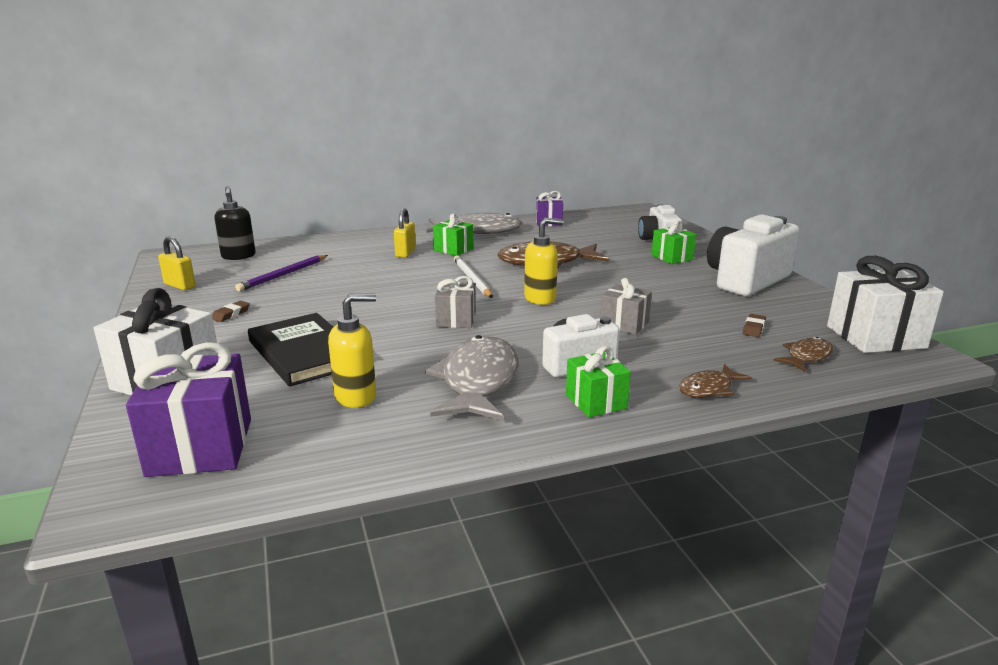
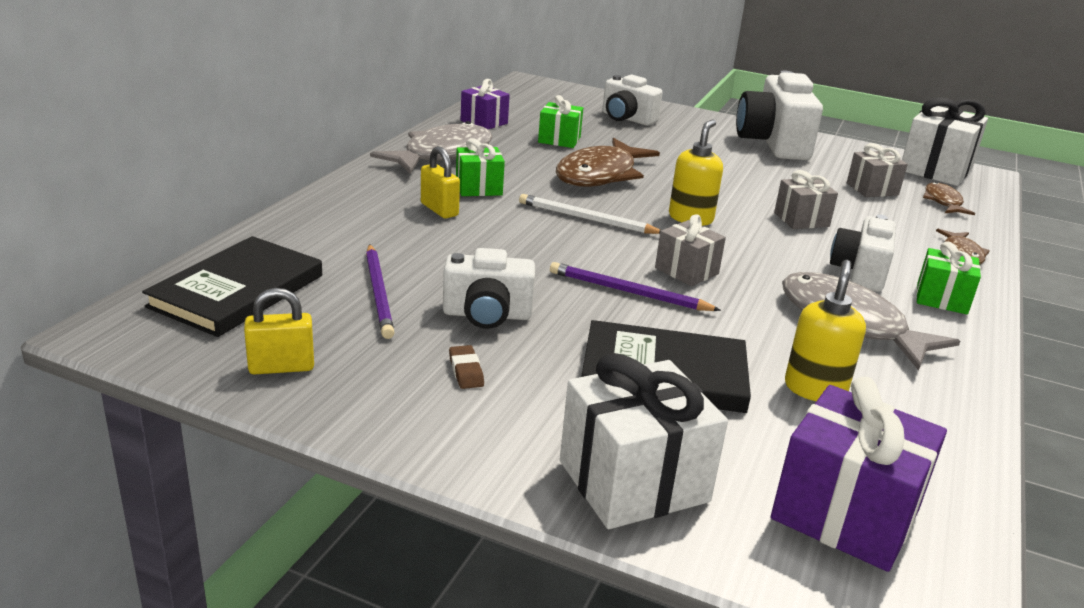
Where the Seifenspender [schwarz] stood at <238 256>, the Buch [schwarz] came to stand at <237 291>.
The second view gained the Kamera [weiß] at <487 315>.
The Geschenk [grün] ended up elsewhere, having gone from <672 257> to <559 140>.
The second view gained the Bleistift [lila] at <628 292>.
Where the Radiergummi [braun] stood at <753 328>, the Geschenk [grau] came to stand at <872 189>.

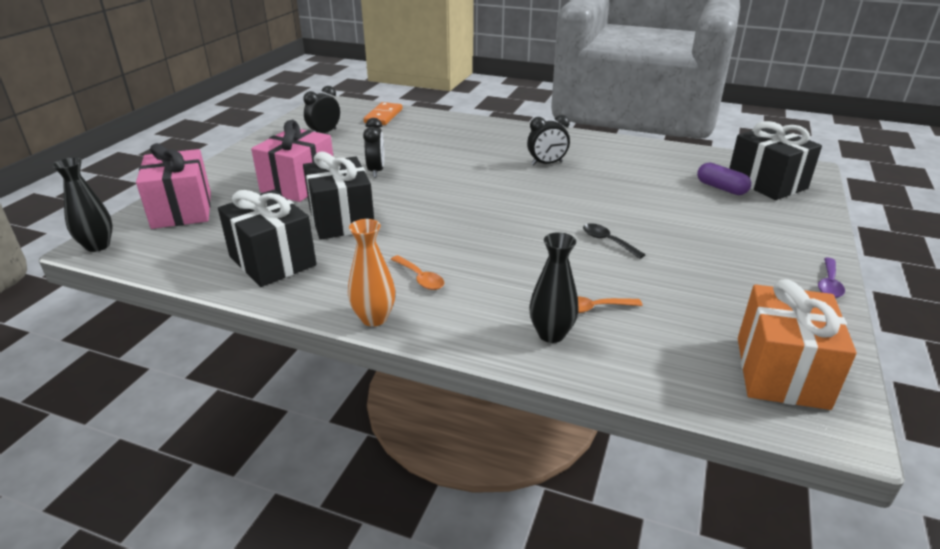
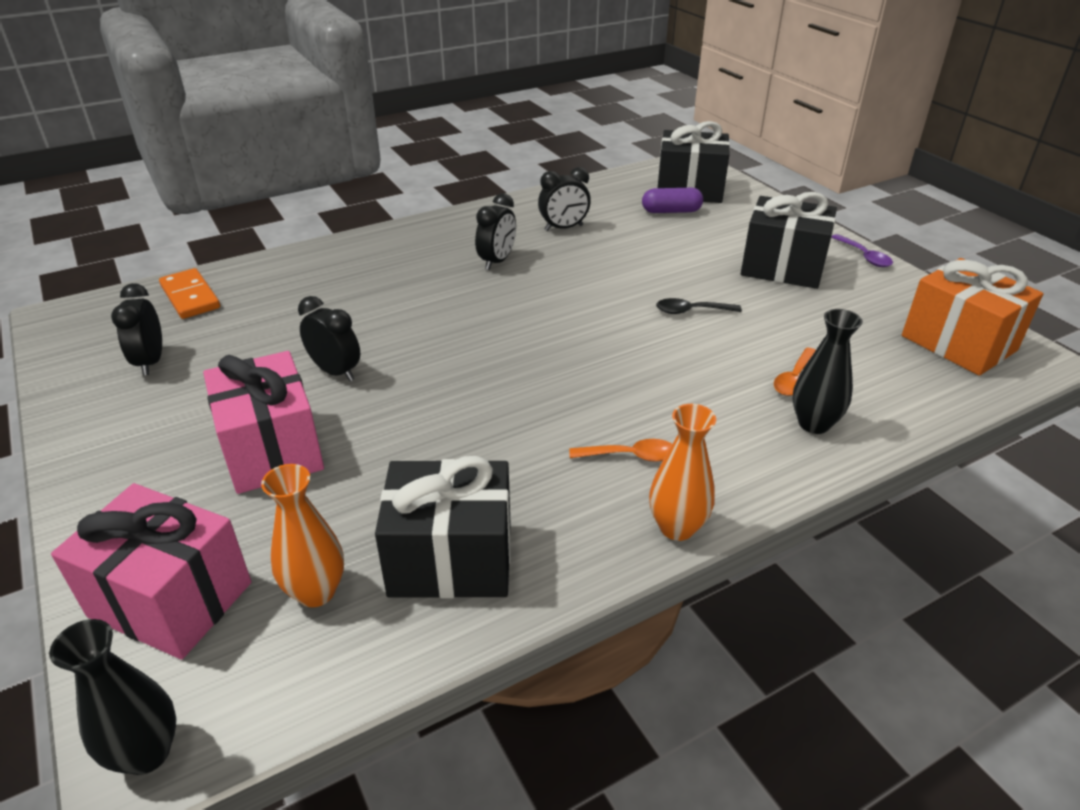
The second view gained the Vase [orange] at <316 592>.
The second view gained the Wecker [schwarz] at <563 228>.
The Geschenk [schwarz] ended up elsewhere, having gone from <341 219> to <782 267>.

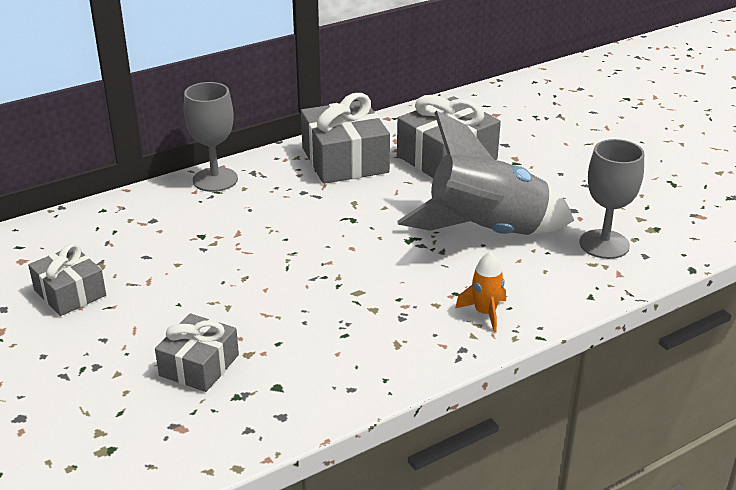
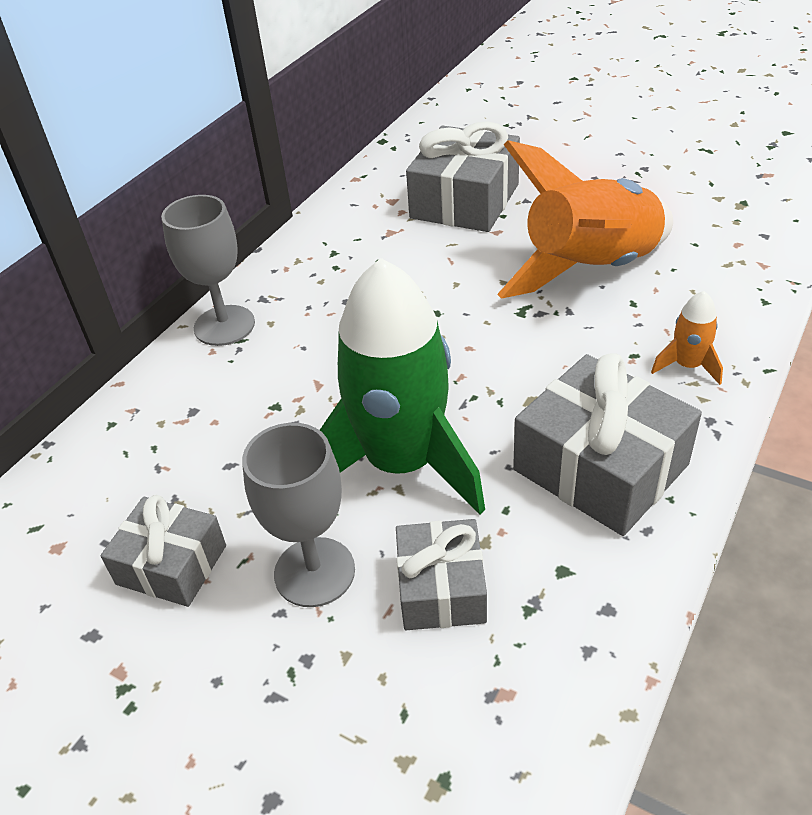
The Kelch [grau] ended up elsewhere, having gone from <604 244> to <314 572>.
The second view gained the Rakete [grün] at <401 463>.
What was the Rakete [grau] at <486 232> turned into the Rakete [orange] at <591 270>.
The Geschenk [grau] ended up elsewhere, having gone from <345 160> to <600 467>.

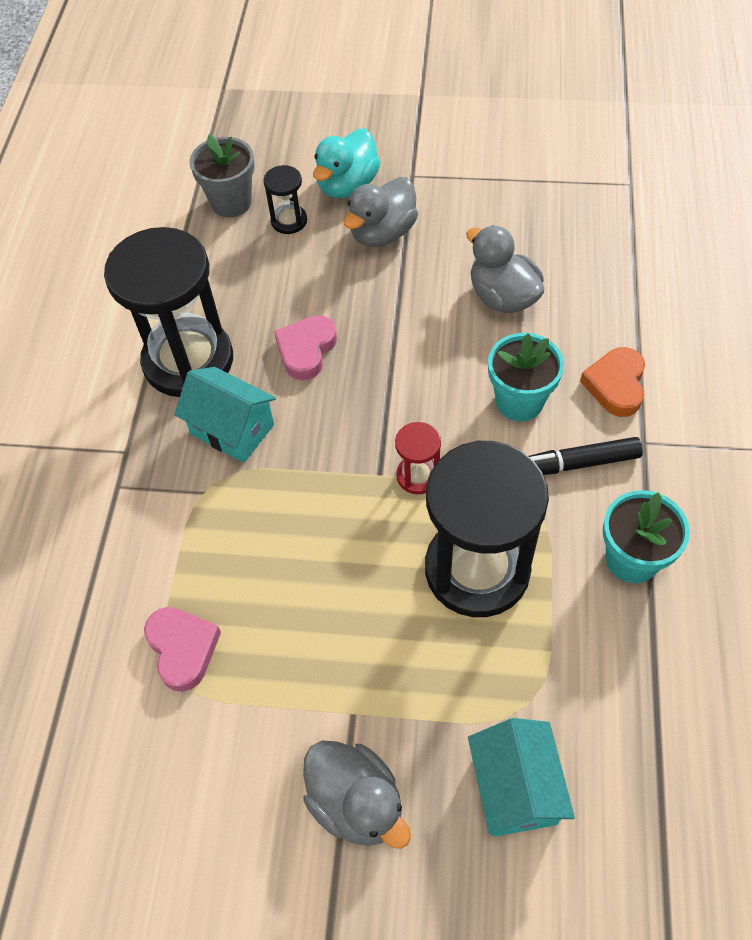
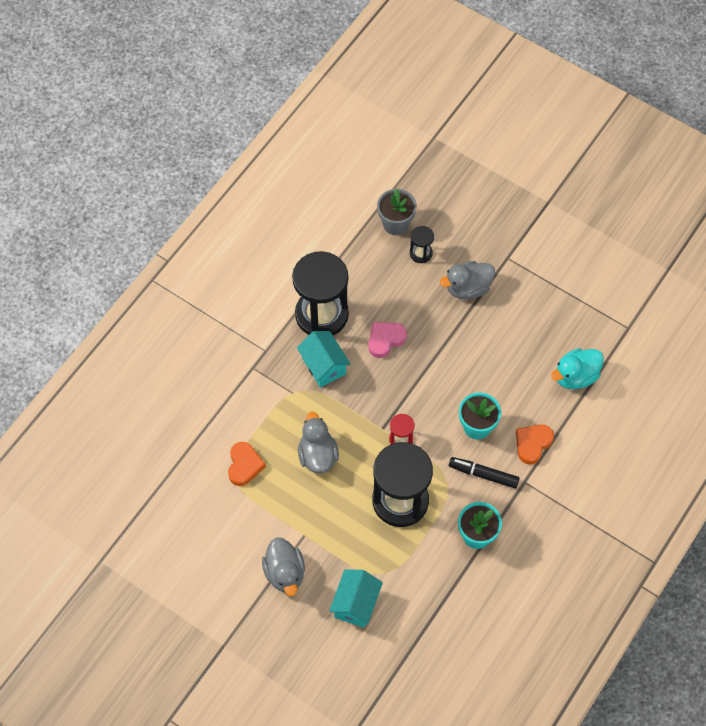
What was the Herz [rosa] at <182 649> turned into the Herz [orange] at <244 465>.
The Ente [grau] ended up elsewhere, having gone from <502 297> to <317 455>.
The Ente [türkis] ended up elsewhere, having gone from <347 185> to <575 376>.

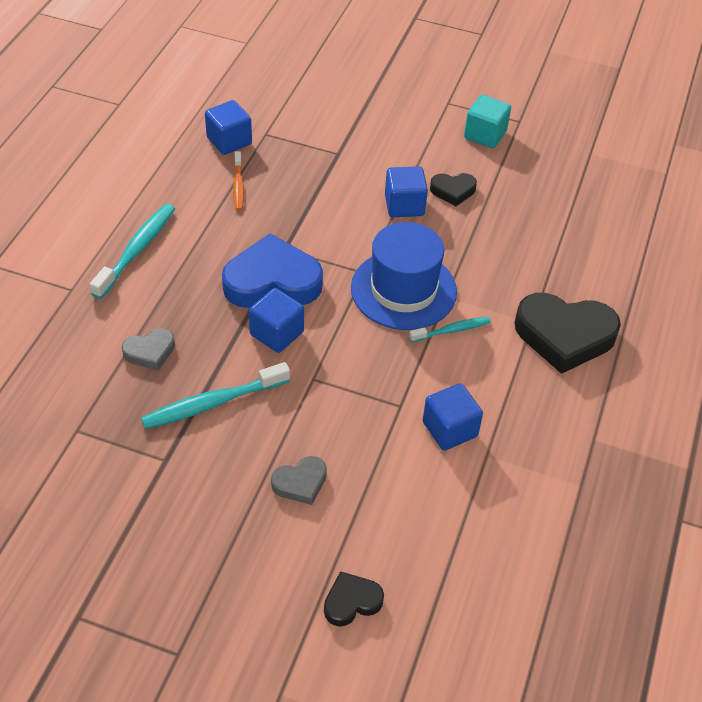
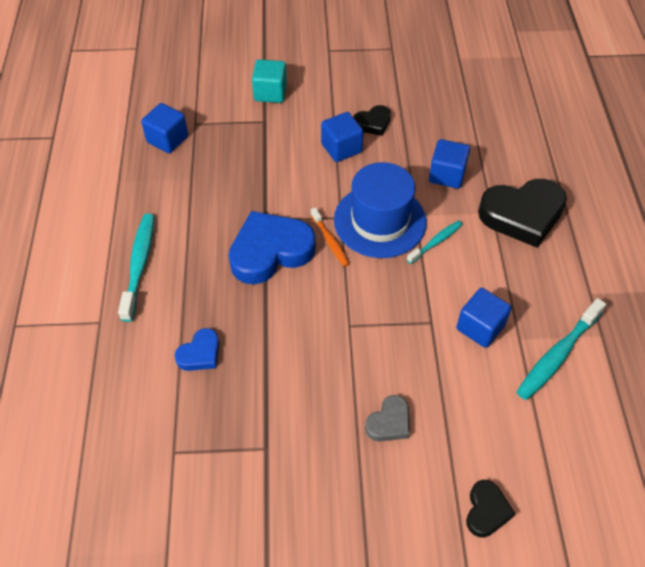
What was the Herz [grau] at <150 352> turned into the Herz [blau] at <200 354>.
The Kubus [türkis] ended up elsewhere, having gone from <485 135> to <270 93>.
The Zahnbürste [orange] ended up elsewhere, having gone from <238 186> to <330 241>.
The Kubus [blau] ended up elsewhere, having gone from <277 333> to <447 175>.
The Herz [schwarz] at <351 602> ended up facing another way, 150 degrees clockwise from before.
The Zahnbürste [türkis] ended up elsewhere, having gone from <212 403> to <557 355>.

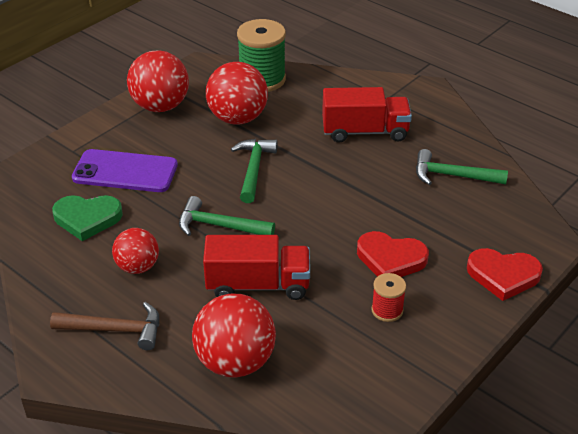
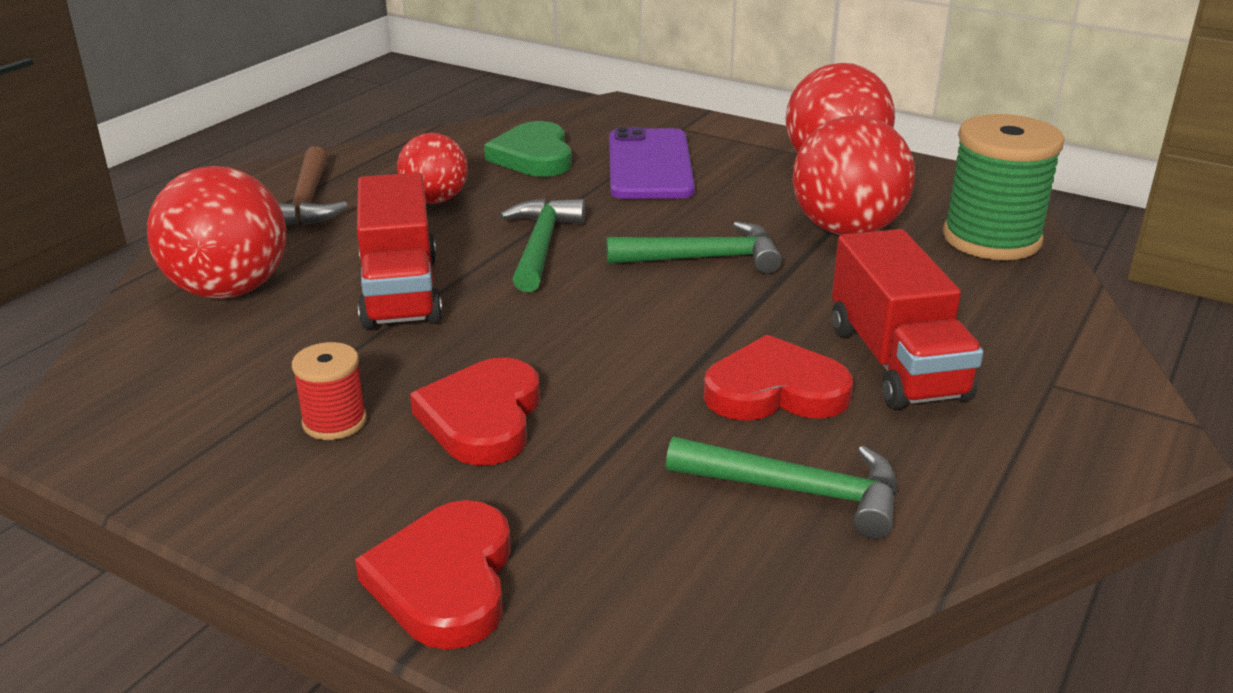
The Hammer [grün] at <452 176> ended up facing another way, 105 degrees clockwise from before.
The second view gained the Herz [rot] at <775 390>.

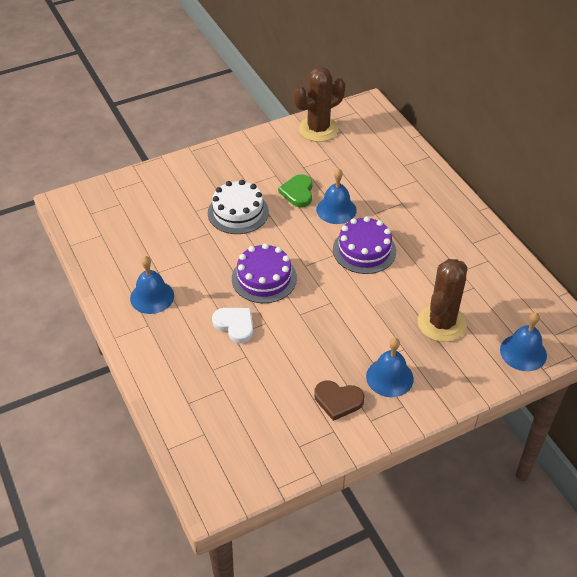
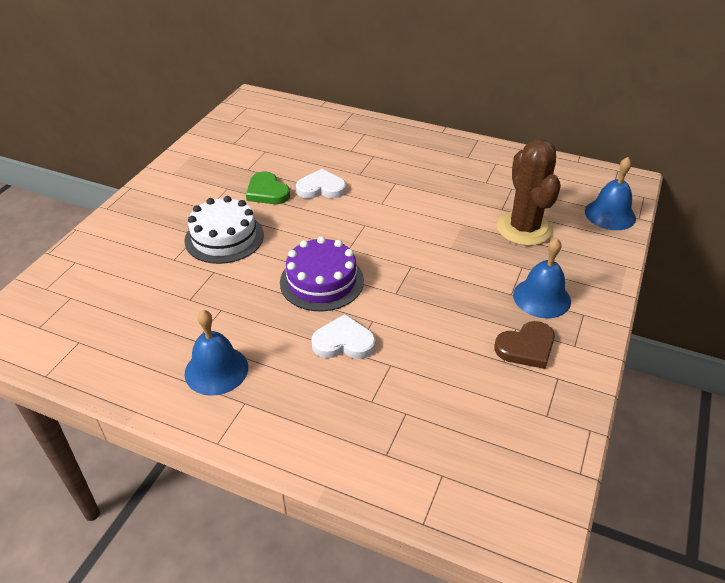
Where the Glocke [blau] stood at <336 209>, the Herz [weiß] came to stand at <321 188>.
The second view lost the Kaktus [braun] at <318 129>.
The second view lost the Kuchen [lila] at <364 250>.

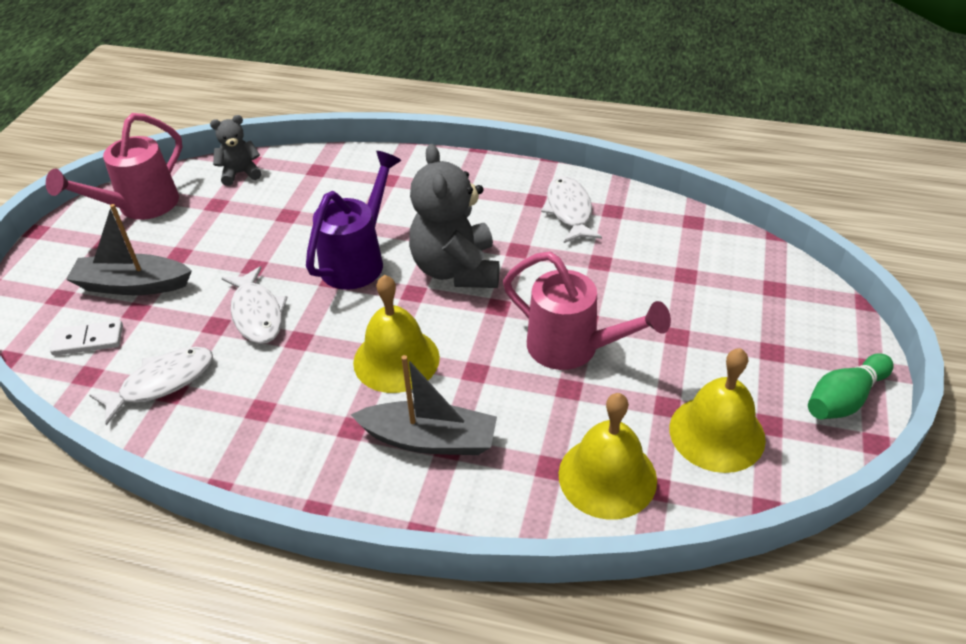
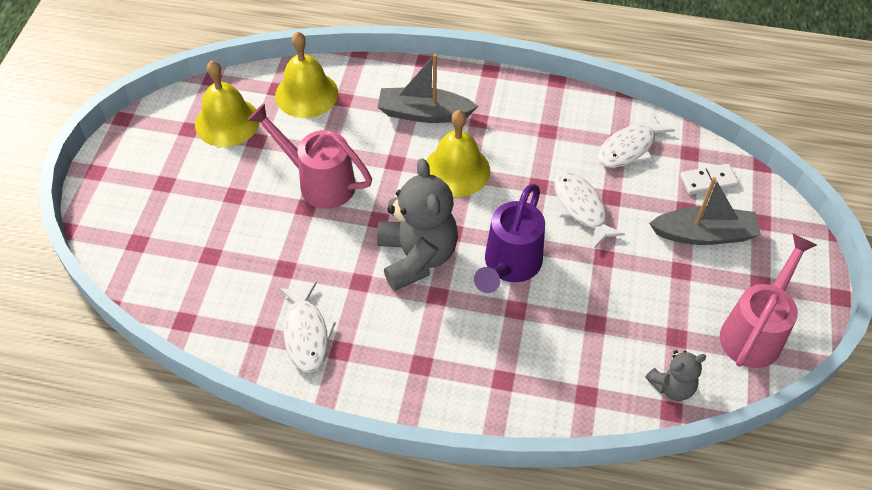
The second view lost the Bowlingkegel [grün] at <844 399>.

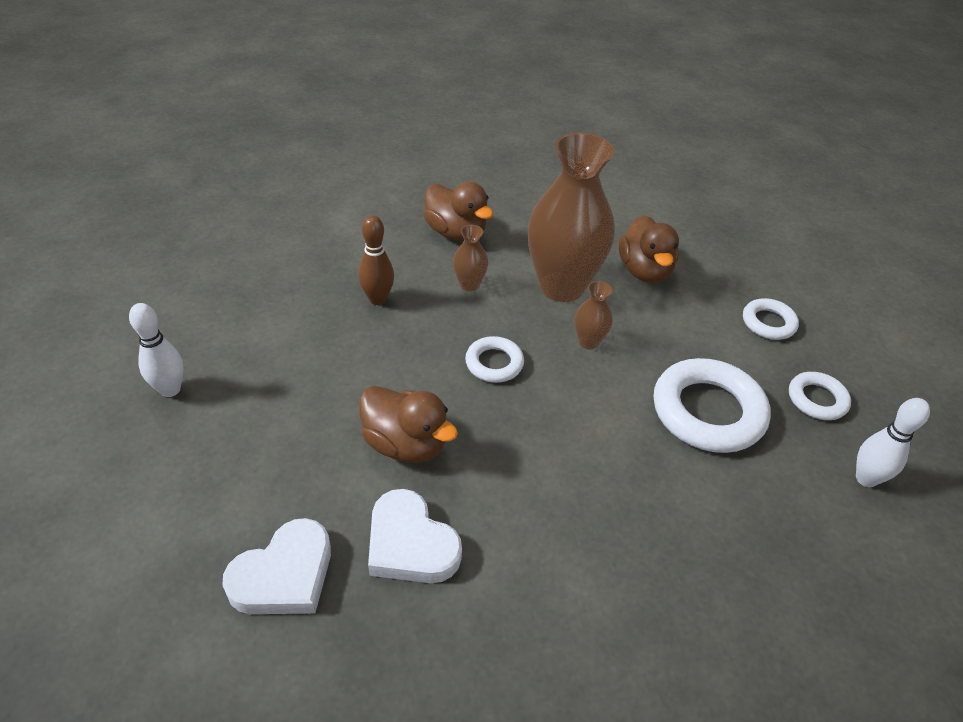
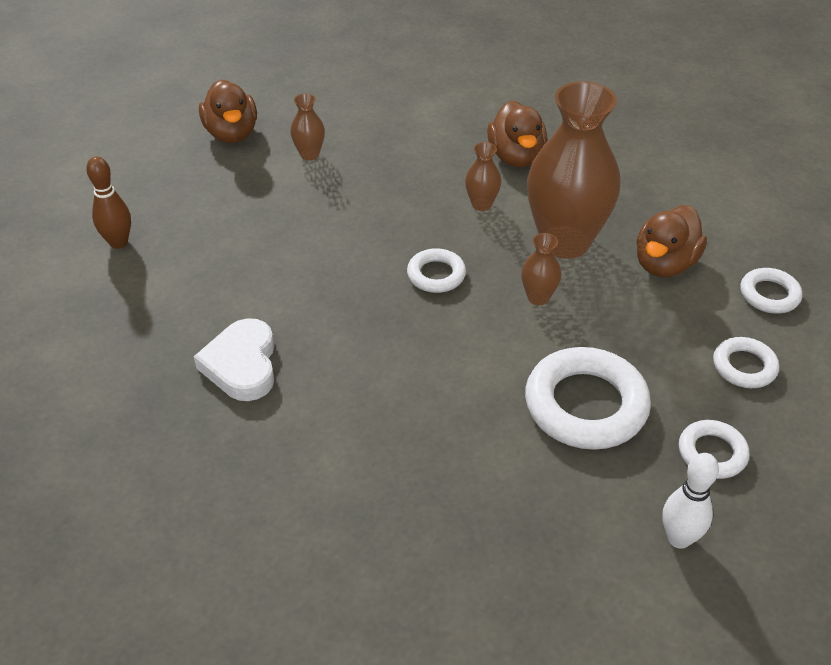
The Bowlingkegel [braun] ended up elsewhere, having gone from <378 299> to <118 243>.
The Ente [braun] ended up elsewhere, having gone from <405 444> to <232 133>.
The second view gained the Vase [braun] at <309 154>.
The second view gained the Ring [weiß] at <769 295>.
The second view lost the Bowlingkegel [weiß] at <170 389>.
The second view lost the Herz [weiß] at <284 575>.

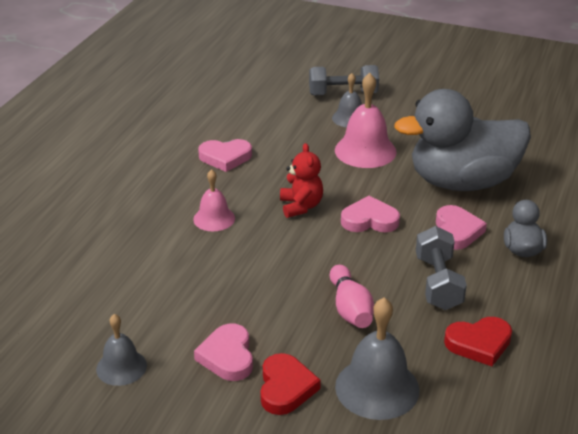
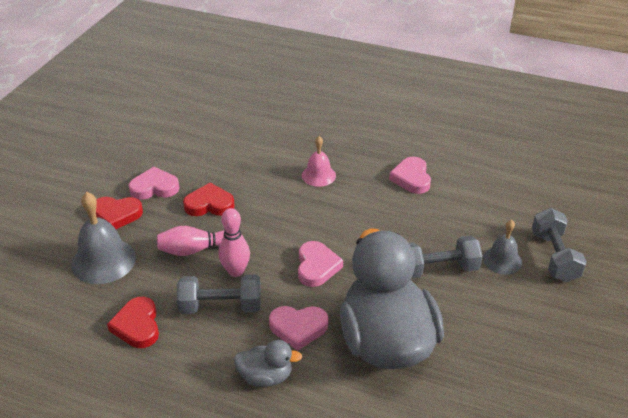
The second view gained the Herz [rot] at <209 204>.
The second view gained the Bowlingkegel [rosa] at <235 271>.
Where the Glocke [rosa] stood at <365 151>, the Hantel [grau] came to stand at <438 269>.
The second view lost the Glocke [grau] at <121 367>.
The second view lost the Teddybär [rot] at <301 206>.

